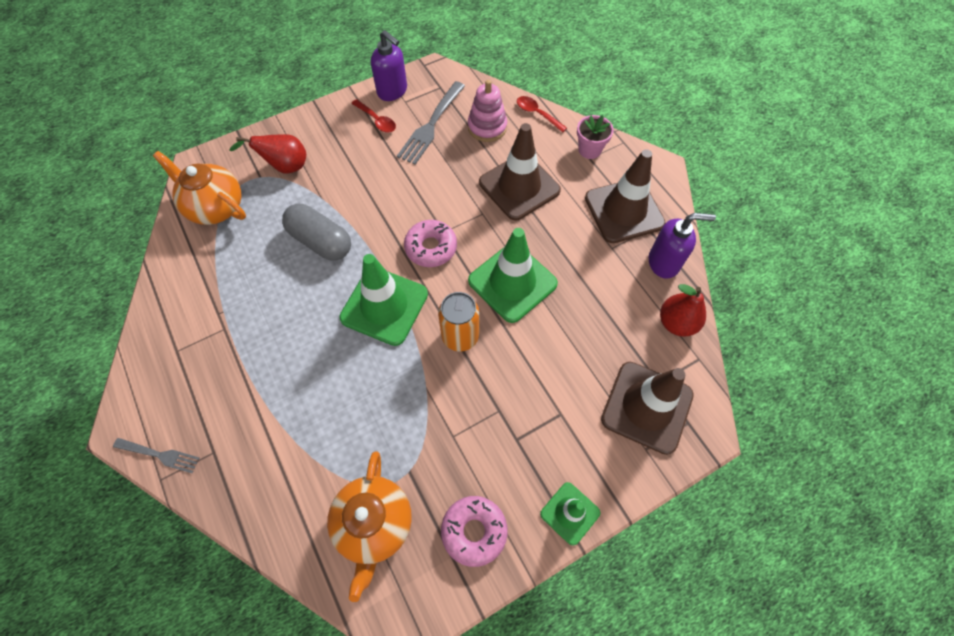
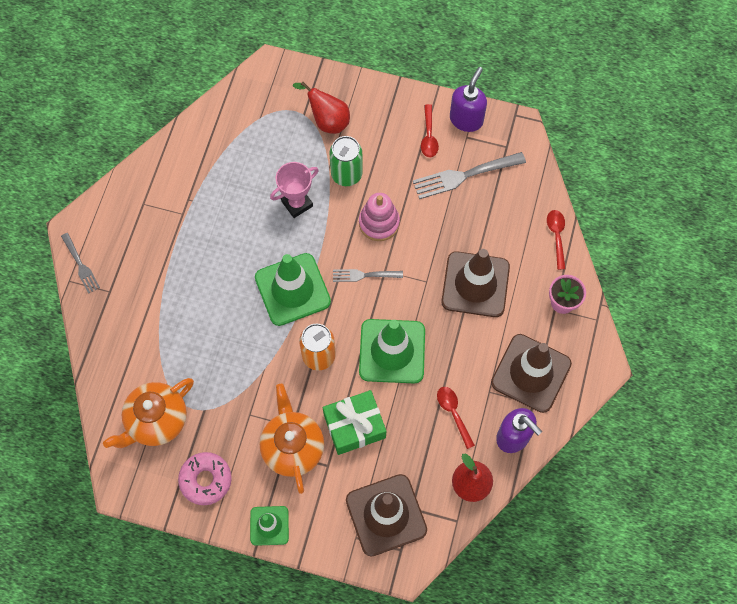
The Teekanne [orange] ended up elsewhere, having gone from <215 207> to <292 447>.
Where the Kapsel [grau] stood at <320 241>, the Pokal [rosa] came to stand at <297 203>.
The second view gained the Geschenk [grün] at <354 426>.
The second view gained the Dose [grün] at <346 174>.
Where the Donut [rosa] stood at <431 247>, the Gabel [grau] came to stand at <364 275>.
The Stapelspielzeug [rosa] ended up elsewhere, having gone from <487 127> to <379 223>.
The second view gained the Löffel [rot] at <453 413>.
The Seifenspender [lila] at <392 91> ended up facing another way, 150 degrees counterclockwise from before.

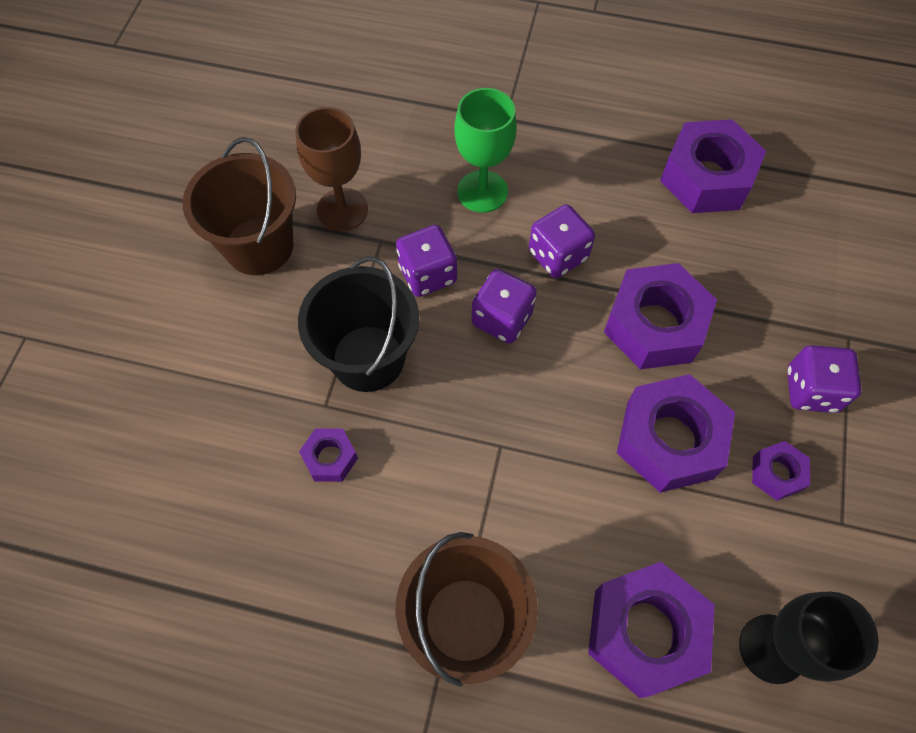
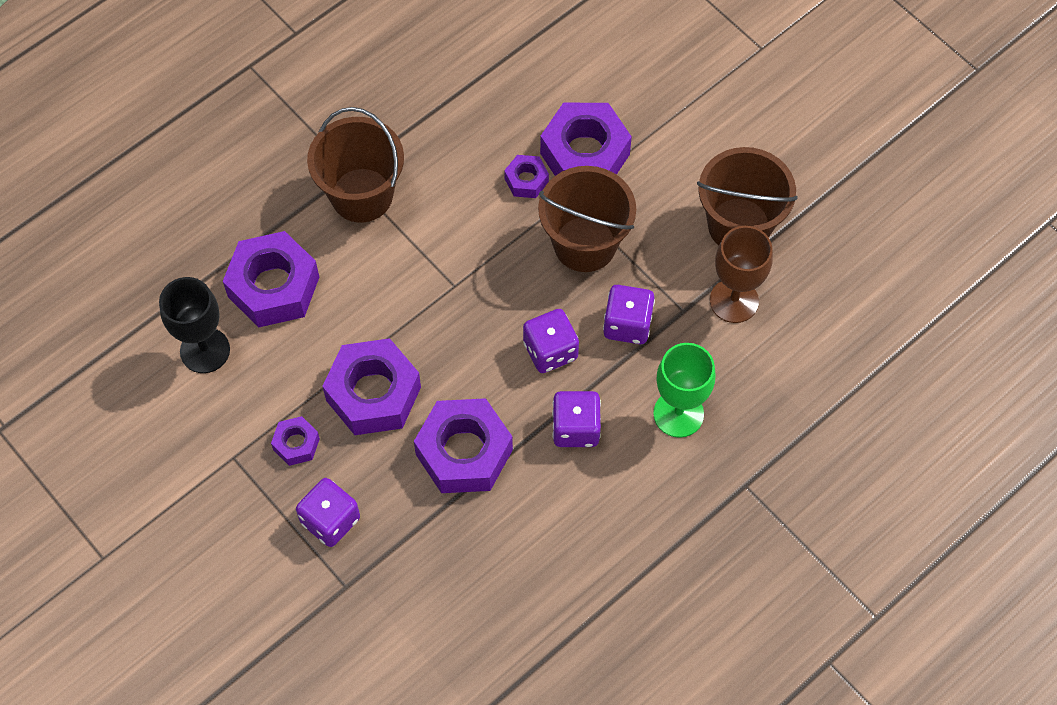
What was the Eimer [schwarz] at <368 358> turned into the Eimer [braun] at <585 244>.
The Sechskantmutter [lila] ended up elsewhere, having gone from <707 177> to <584 154>.

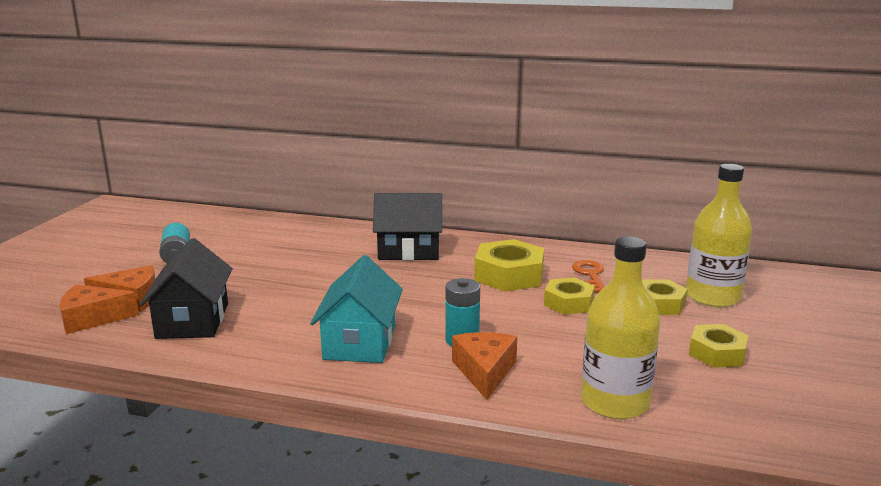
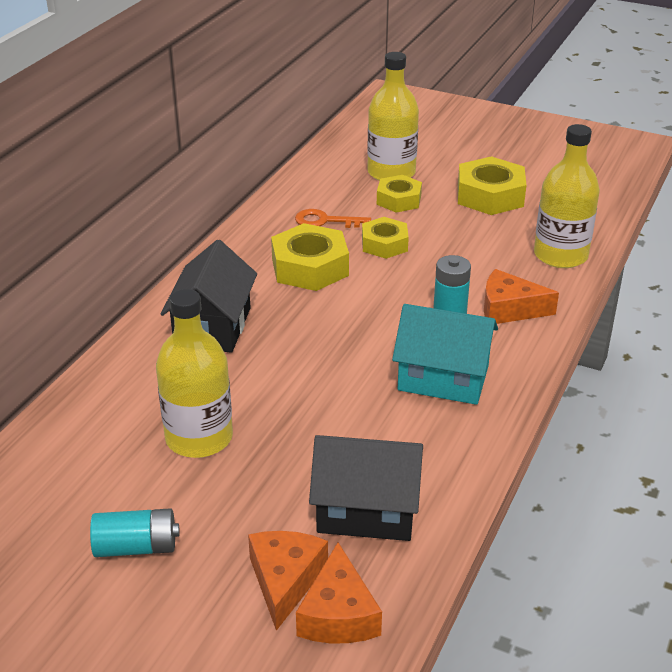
The second view gained the Flasche [gelb] at <199 438>.
The size of the Sechskantmutter [gelb] at <717 353> changed by a factor of 1.55.

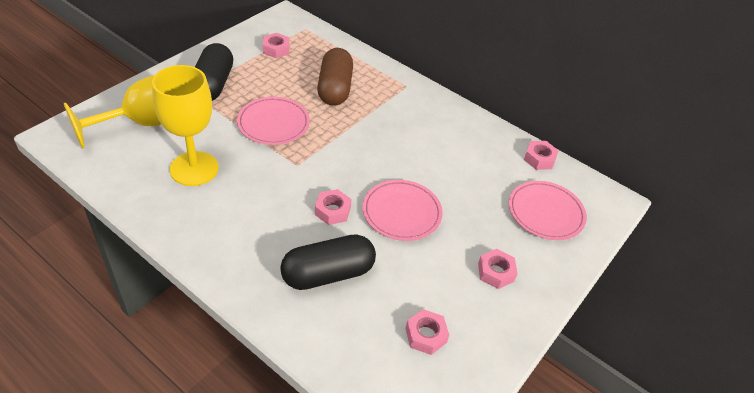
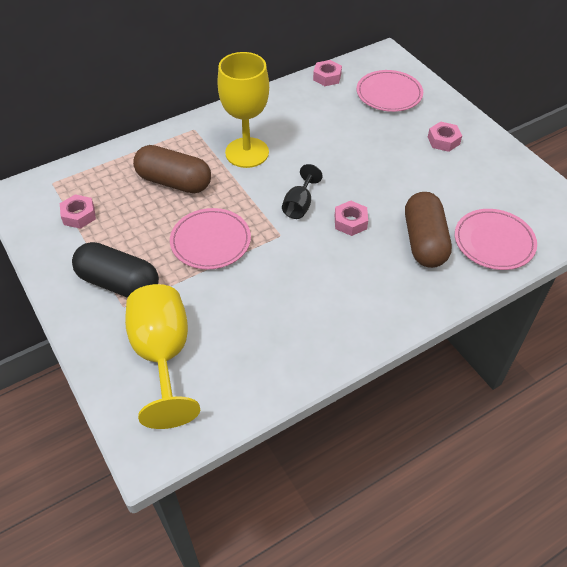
The Kelch [gelb] ended up elsewhere, having gone from <194 169> to <247 152>.
The second view gained the Kelch [schwarz] at <299 205>.
What was the Kapsel [schwarz] at <328 274> turned into the Kapsel [braun] at <424 241>.
The Teller [rosa] ended up elsewhere, having gone from <401 213> to <494 242>.
The second view lost the Sechskantmutter [rosa] at <425 335>.

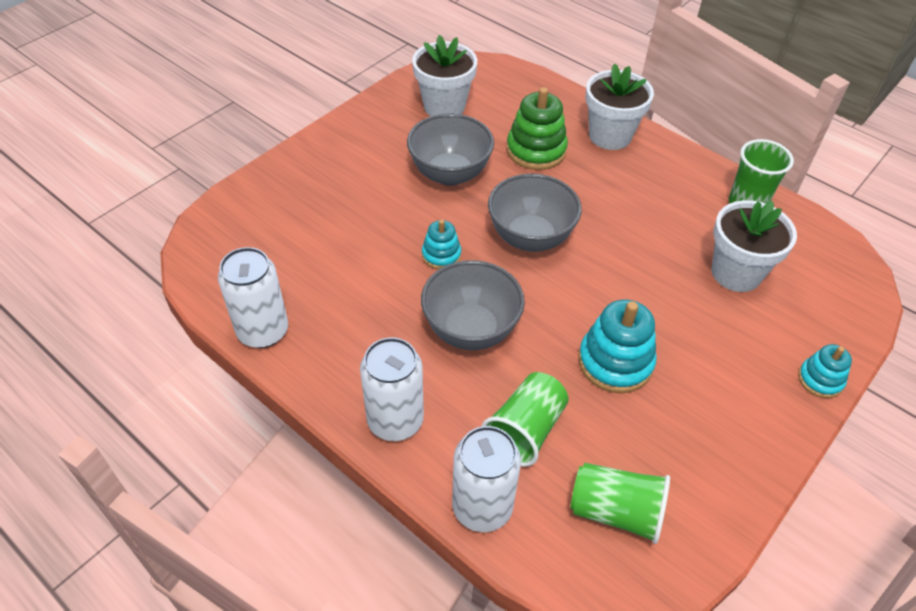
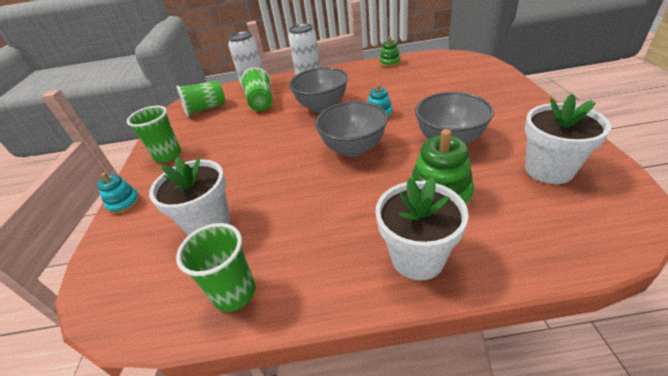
The second view gained the Becher [grün] at <168 155>.
Where the Dose [weiß] stood at <263 331>, the Stapelspielzeug [grün] came to stand at <390 62>.
The second view lost the Stapelspielzeug [türkis] at <615 362>.

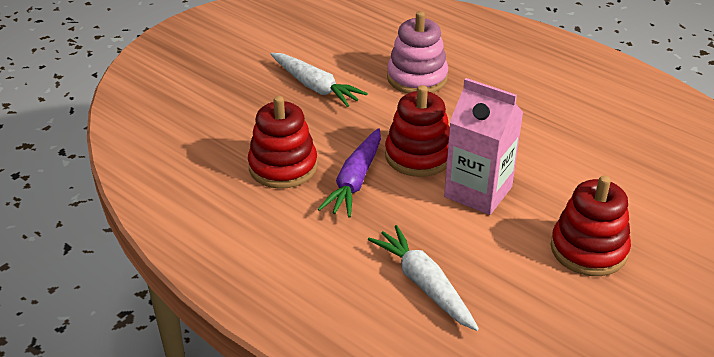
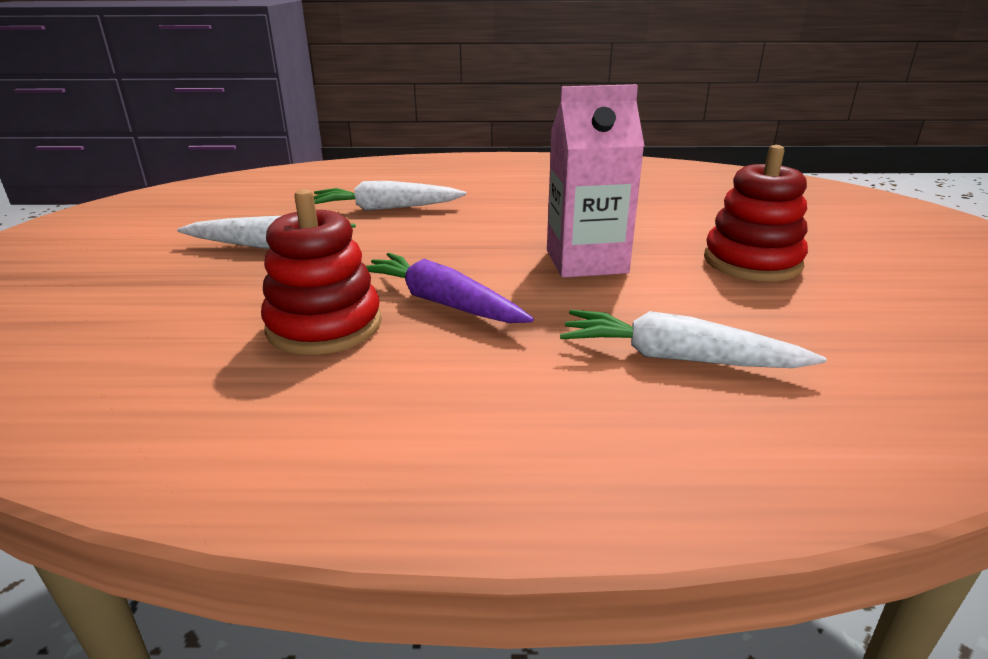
Where the Stapelspielzeug [rosa] stood at <417 78>, the Karotte [weiß] came to stand at <386 208>.
The Karotte [lila] at <355 181> ended up facing another way, 150 degrees clockwise from before.
The second view lost the Stapelspielzeug [rot] at <418 156>.

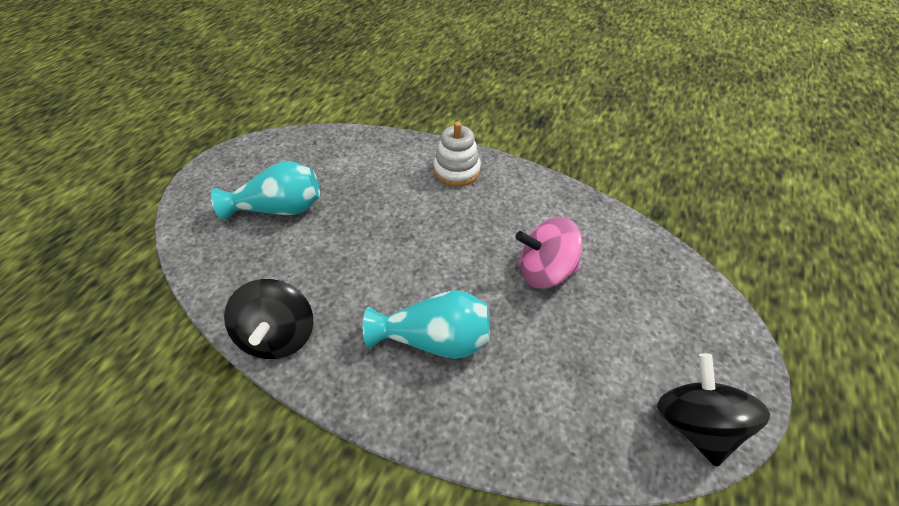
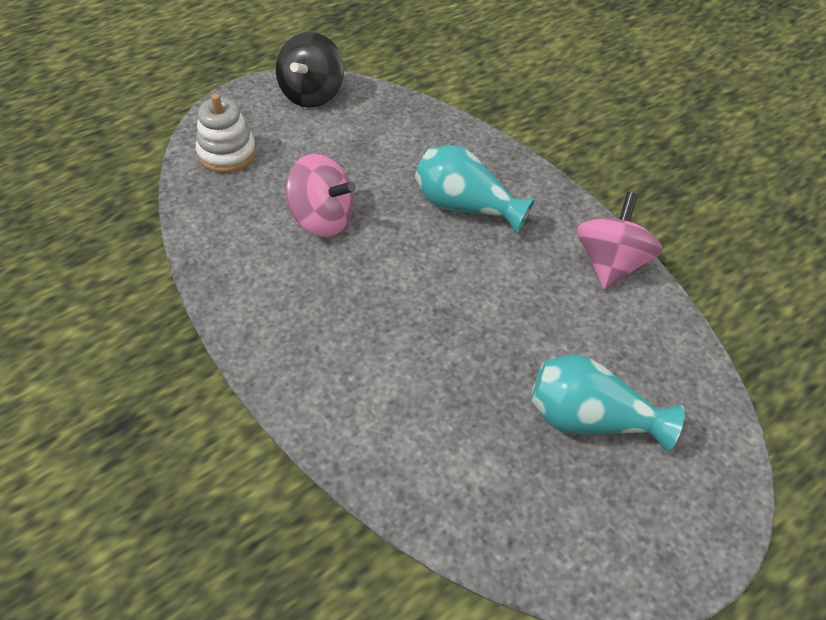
The Stapelspielzeug [weiß] ended up elsewhere, having gone from <457 170> to <227 153>.
What was the Kreisel [schwarz] at <280 335> turned into the Kreisel [rosa] at <611 264>.

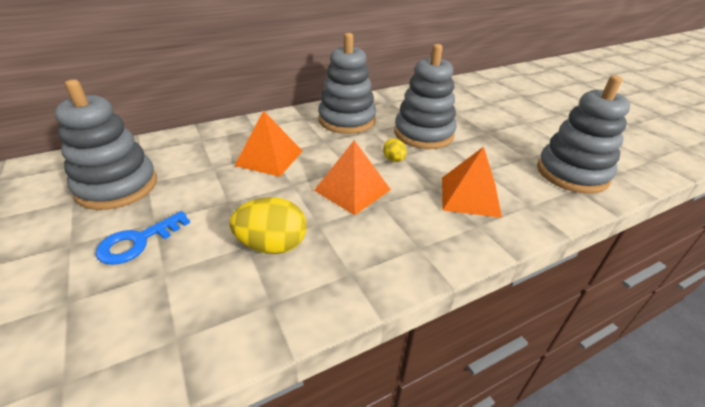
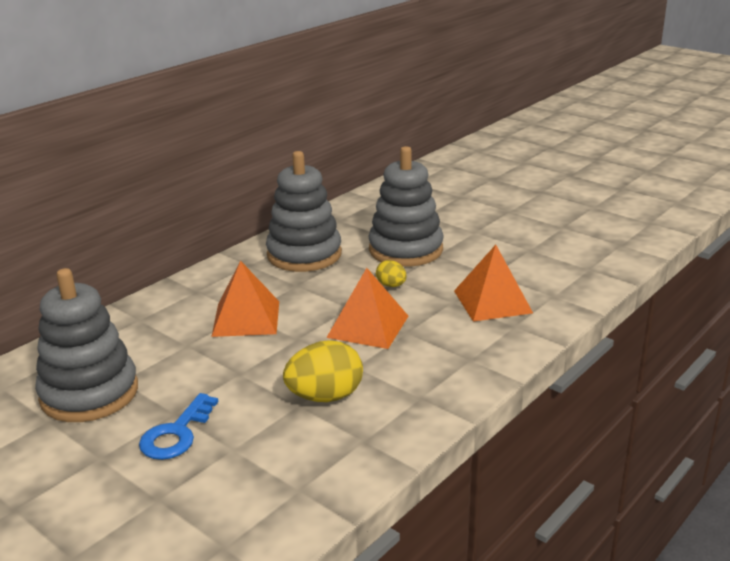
The second view lost the Stapelspielzeug [grau] at <572 173>.

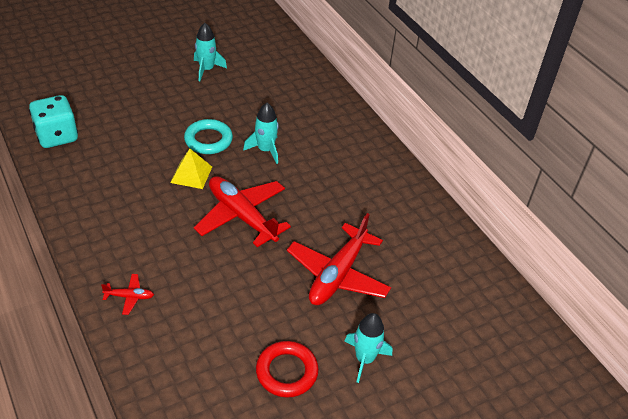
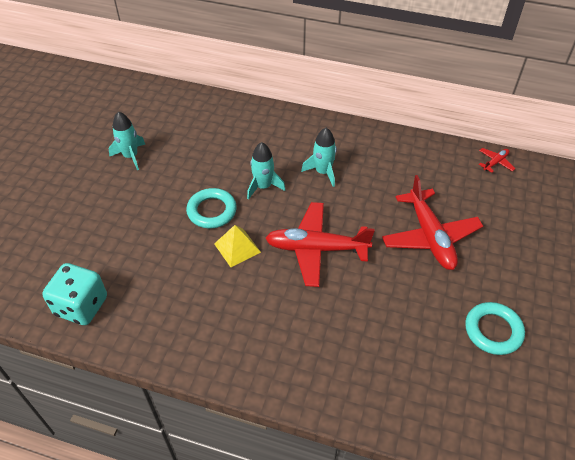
The Rakete [türkis] ended up elsewhere, having gone from <364 359> to <323 172>.
What was the Ring [rot] at <286 372> turned into the Ring [türkis] at <493 331>.
The Flugzeug [rot] ended up elsewhere, having gone from <129 297> to <495 162>.

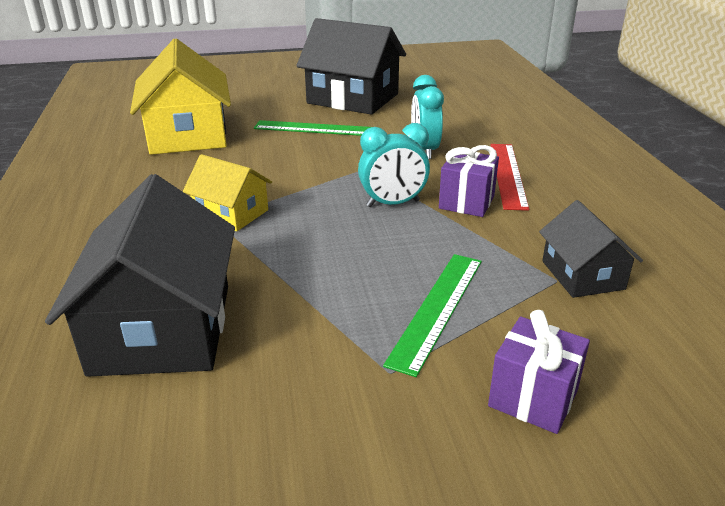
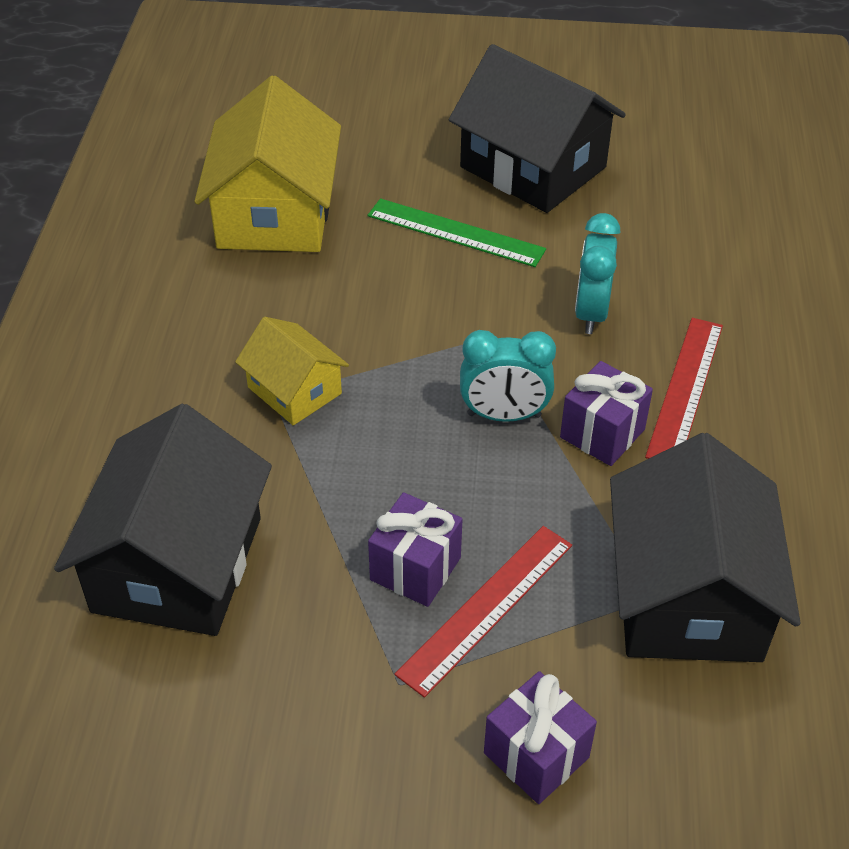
The second view gained the Geschenk [lila] at <415 569>.
What was the Lineal [grün] at <437 309> turned into the Lineal [rot] at <486 607>.
The size of the Haus [schwarz] at <582 275> changed by a factor of 1.83.

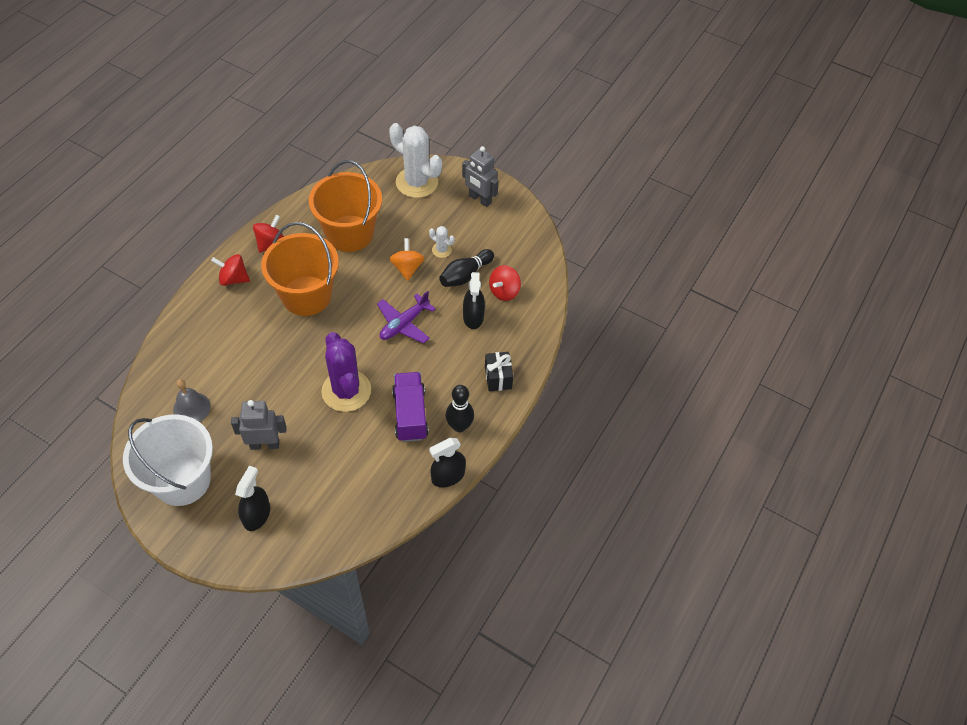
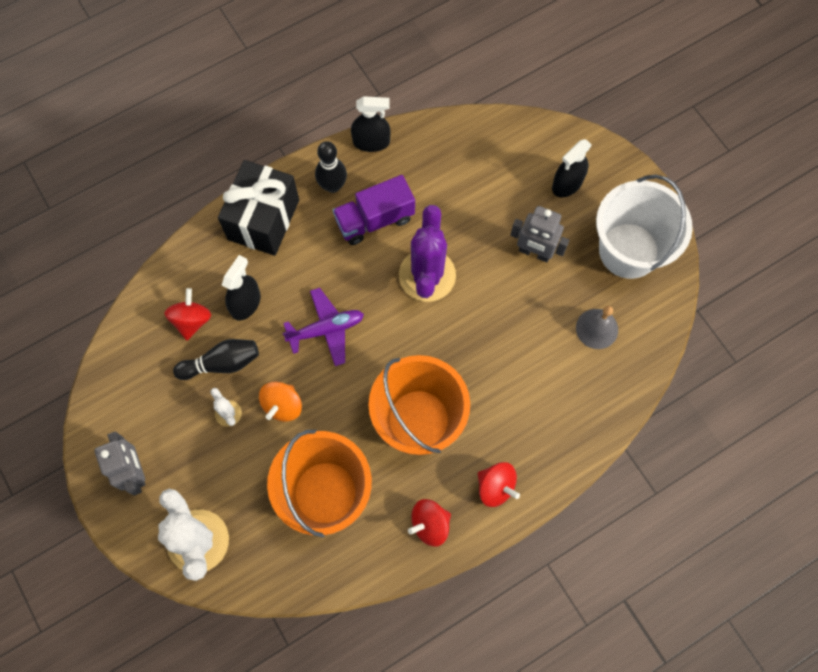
The Kreisel [rot] at <504 291> ended up facing another way, 60 degrees counterclockwise from before.
The size of the Geschenk [schwarz] at <498 377> changed by a factor of 1.91.
The Lastwagen [lila] at <410 414> ended up facing another way, 45 degrees clockwise from before.

